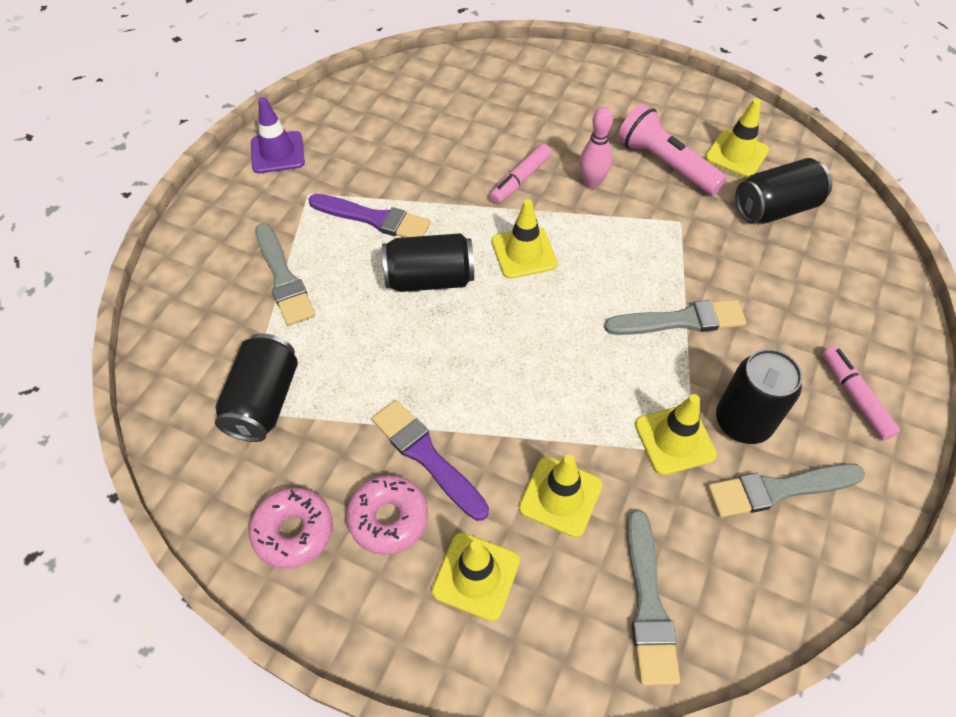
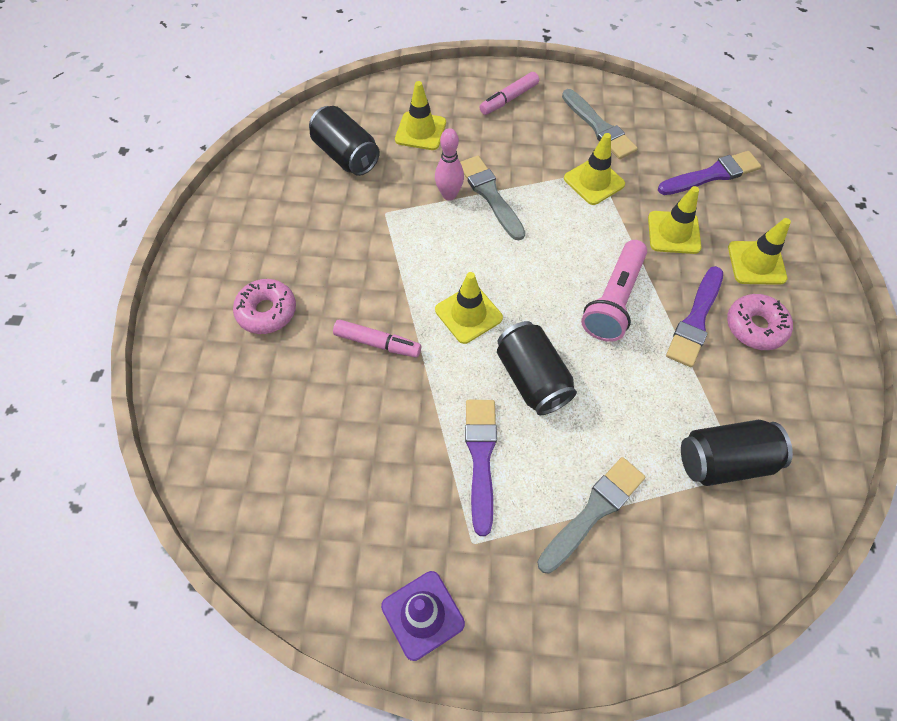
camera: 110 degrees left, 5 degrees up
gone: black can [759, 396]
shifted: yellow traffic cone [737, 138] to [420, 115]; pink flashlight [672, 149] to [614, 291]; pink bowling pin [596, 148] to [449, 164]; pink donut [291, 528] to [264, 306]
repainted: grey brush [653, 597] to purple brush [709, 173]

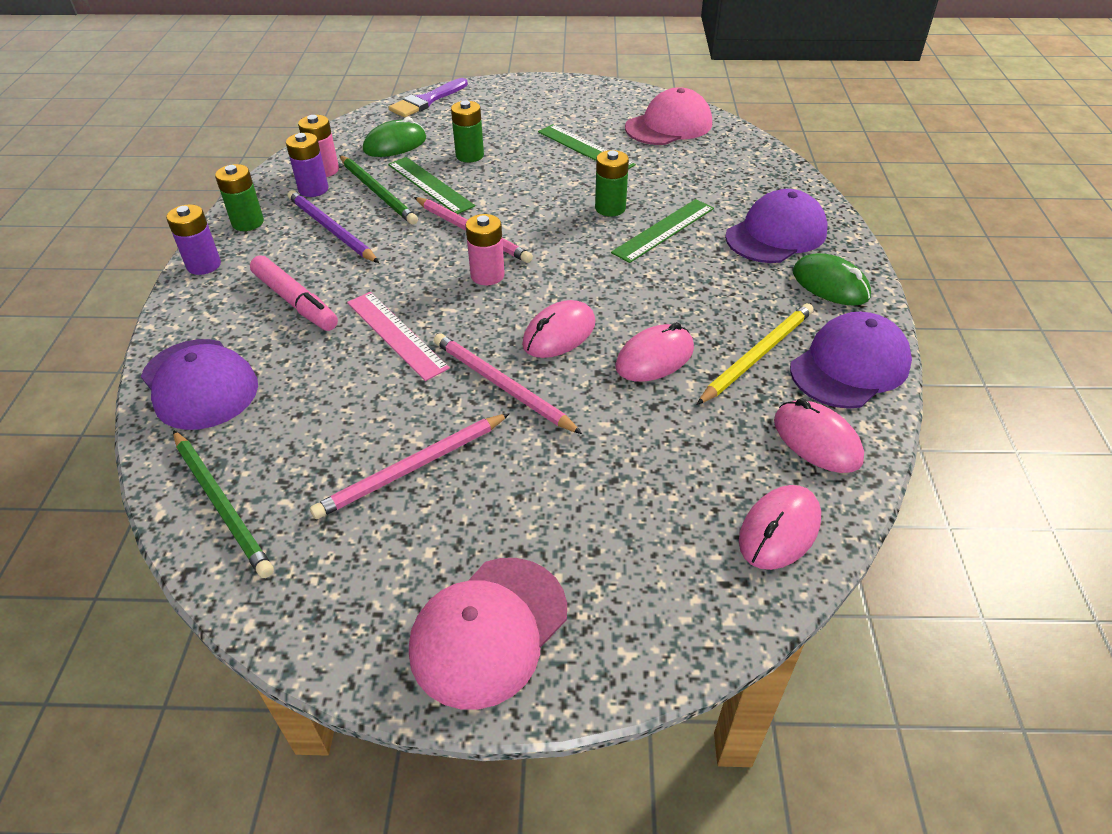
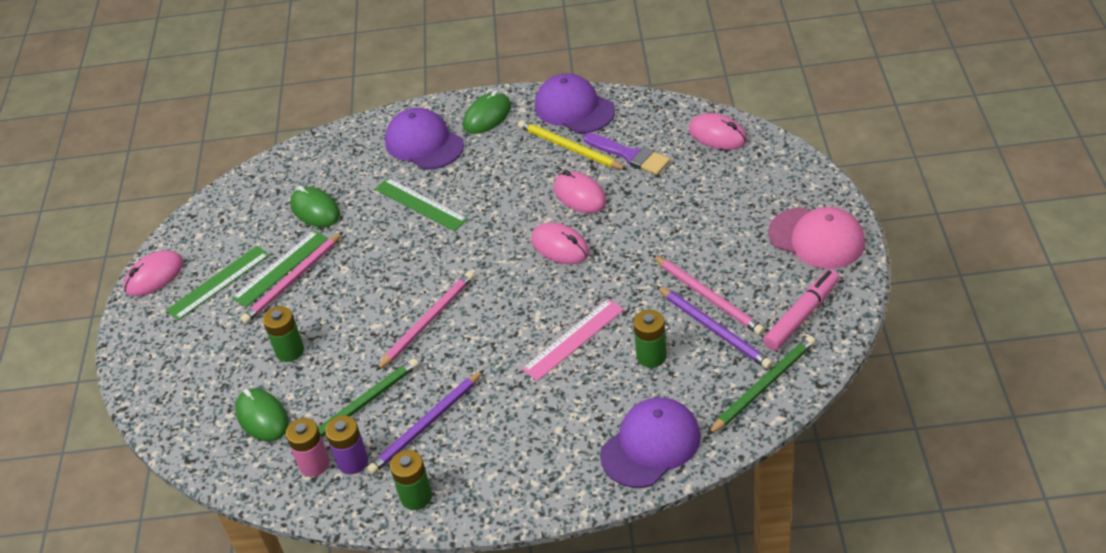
camera: 90 degrees left, 0 degrees up
gone: pink cap [668, 116]; purple battery [193, 239]; pink battery [485, 249]
new: green mouse [315, 206]; purple pencil [715, 327]
shifted: purple brush [428, 97] to [626, 154]; green battery [612, 183] to [650, 339]; green ruler [431, 185] to [217, 283]; pink marker [294, 293] to [801, 310]; pink pencil [508, 383] to [292, 278]; pink mouse [819, 435] to [153, 273]

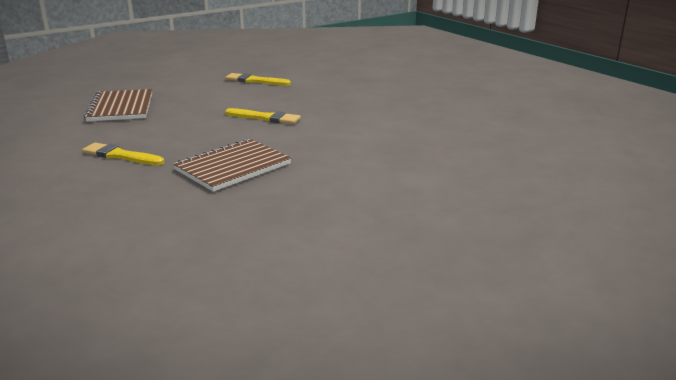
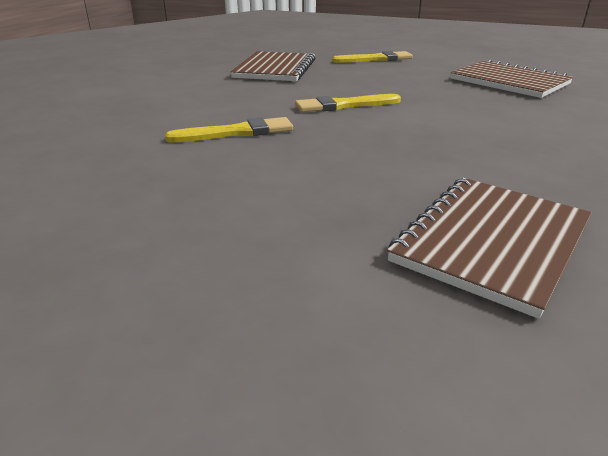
camera: 145 degrees right, 5 degrees up
new: brown notebook [489, 248]
shifted: yellow brush [258, 79] to [229, 129]

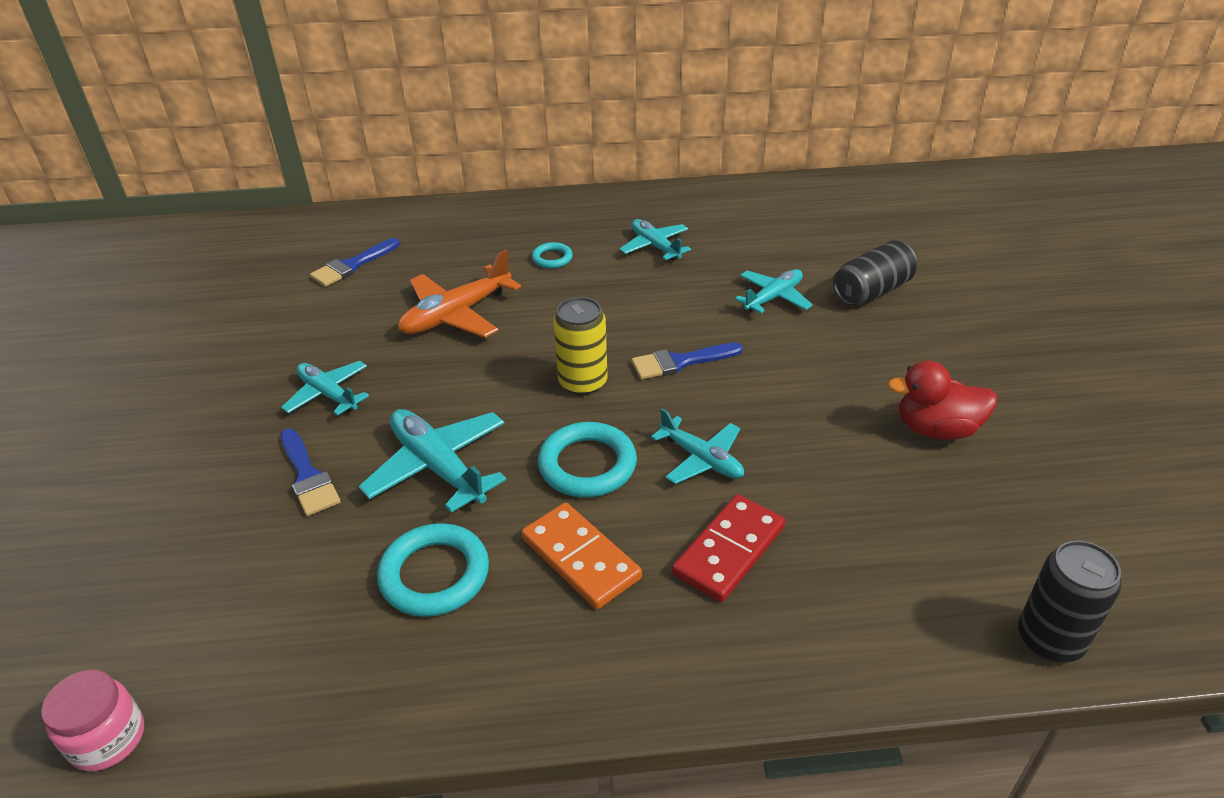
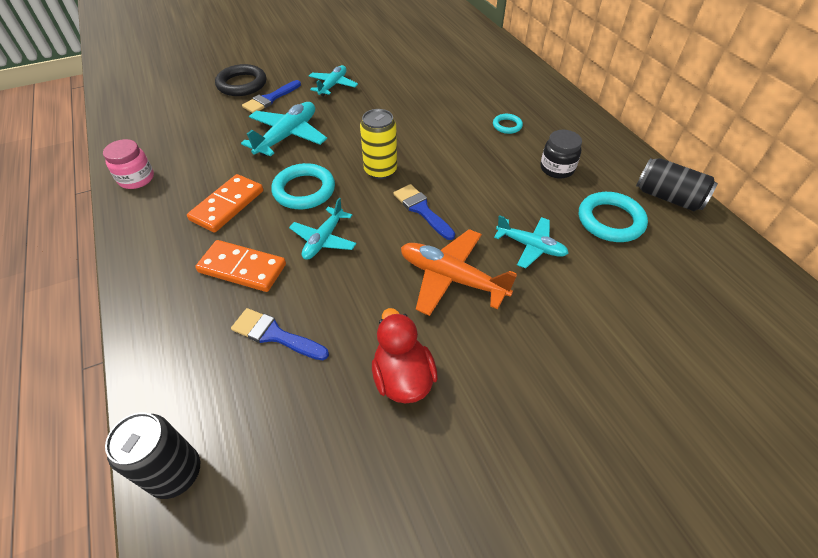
camera: 70 degrees right, 10 degrees up
new: black ring [240, 80]
shifted: blue brush [355, 262] to [280, 334]; black can [875, 273] to [677, 184]; orange plane [459, 294] to [459, 272]; turquoise ring [433, 570] to [613, 217]; pink jar [92, 720] to [128, 164]
swapped: turquoise plane [655, 240] to black jar [561, 154]
repainted: red domino [728, 548] to orange domino [240, 266]

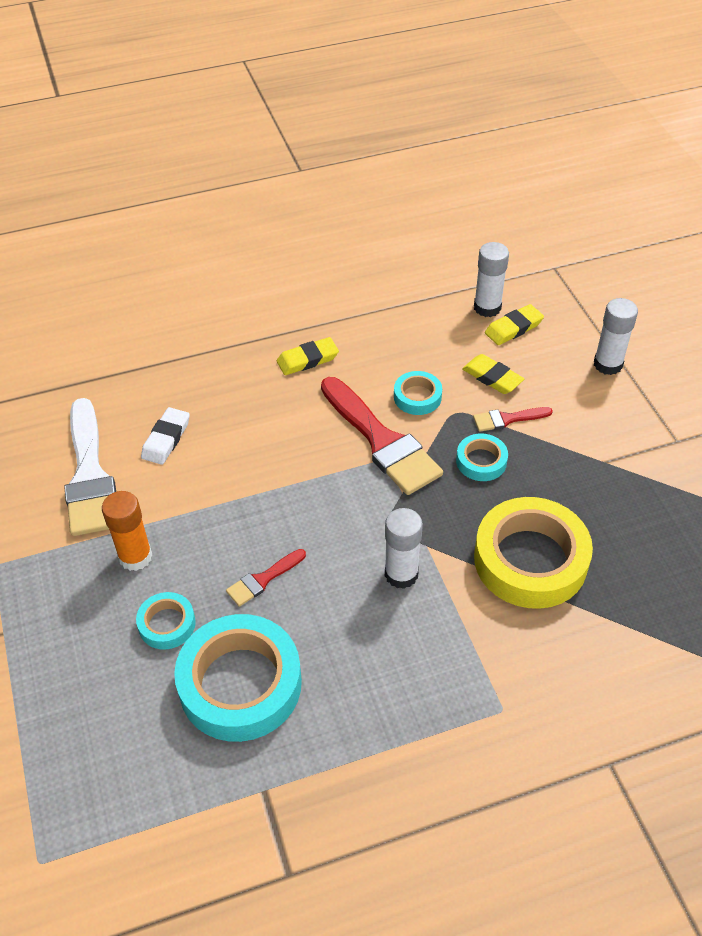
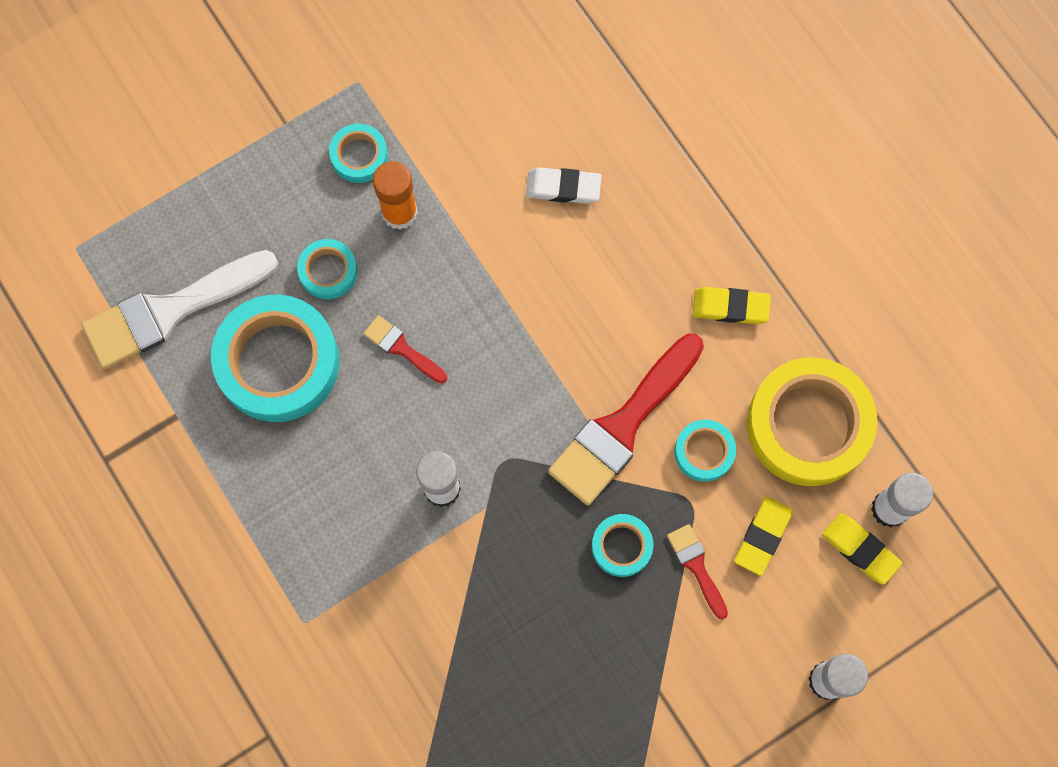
camera: 75 degrees right, 25 degrees up
new: turquoise tape [358, 153]
shifted: white brush [90, 467] to [180, 309]; yellow tape [533, 553] to [812, 421]
rotated: yellow eraser [308, 356] = [731, 305] 45 degrees counterclockwise

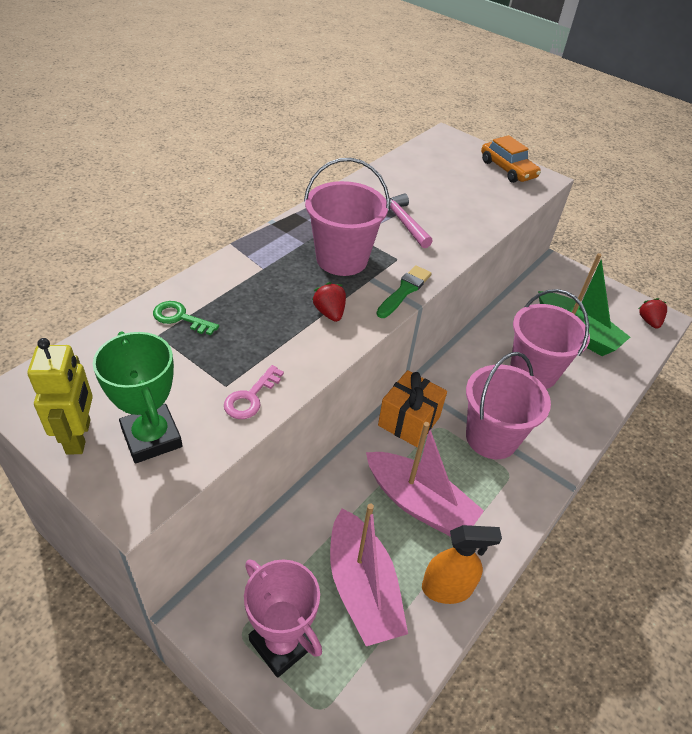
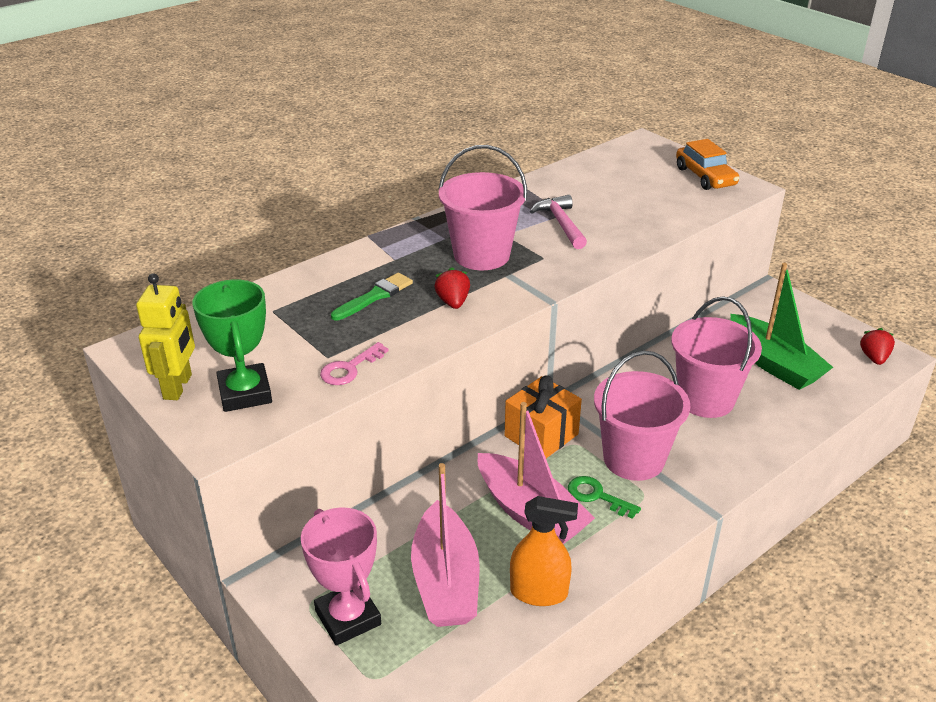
camera: 15 degrees right, 10 degrees down
shifted: green brush [404, 291] to [372, 297]; green key [186, 318] to [604, 497]

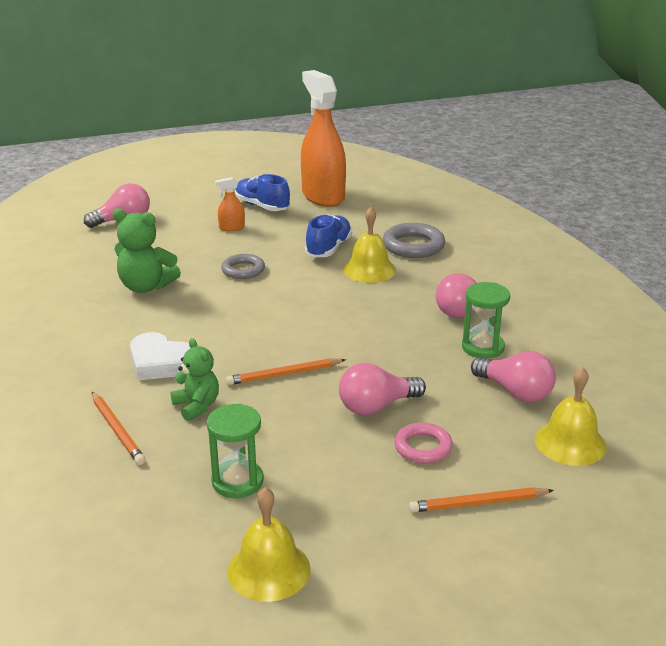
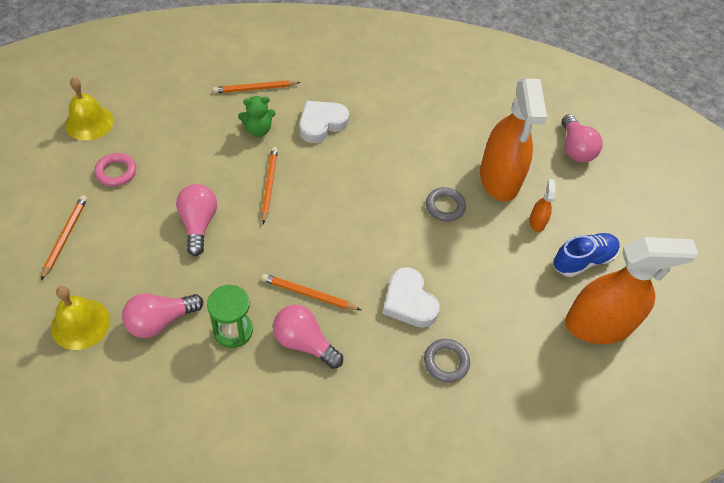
camera: 105 degrees right, 25 degrees up
gone: green teddy bear [146, 250]; blue shoe [328, 235]; green hourglass [235, 451]
new: orange spray bottle [513, 140]; orange pencil [311, 292]
shifted: pink ring [423, 443] to [115, 170]
swapped: yellow bell [369, 245] to white heart [411, 297]
scaled: grey ring [414, 240] = [447, 360] x0.67

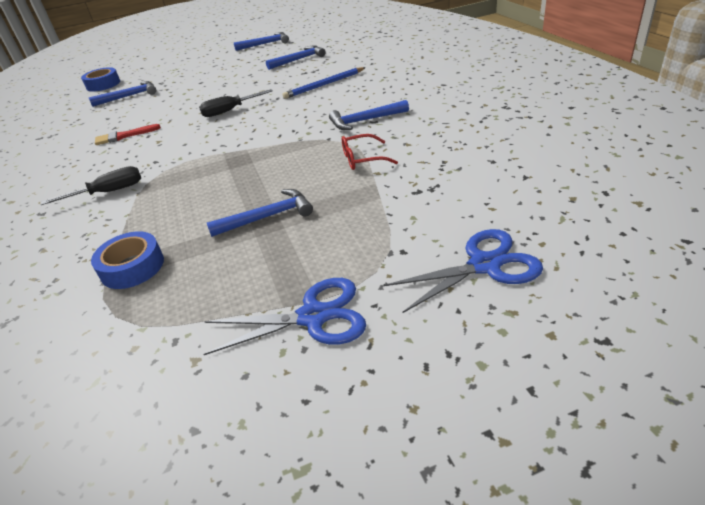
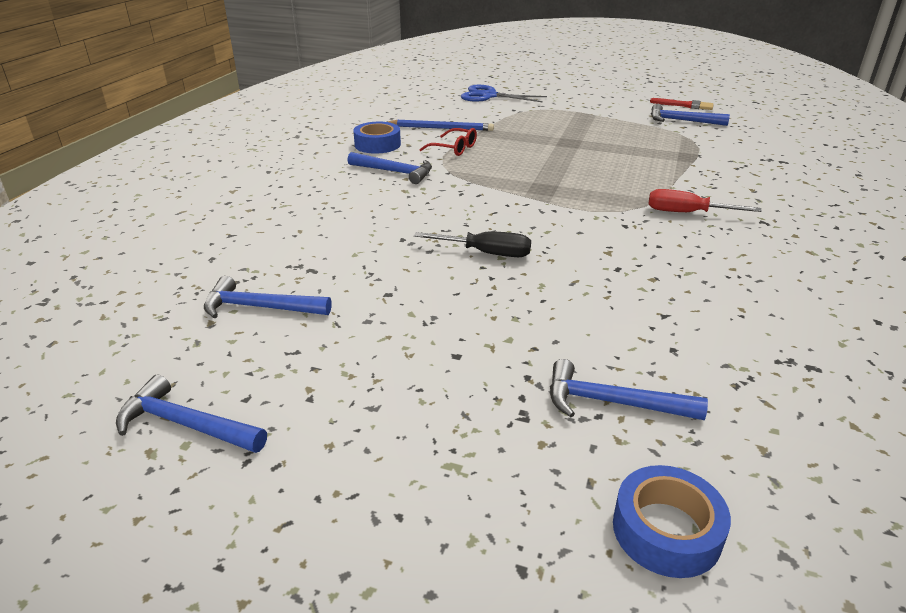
camera: 145 degrees left, 5 degrees down
gone: blue scissors [284, 316]
shifted: blue pencil [324, 83] to [440, 125]; red brush [128, 134] to [682, 104]; blue hammer [260, 213] to [690, 115]; blue tape [127, 260] to [377, 138]
repainted: black screwdriver [91, 185] to red screwdriver [705, 200]

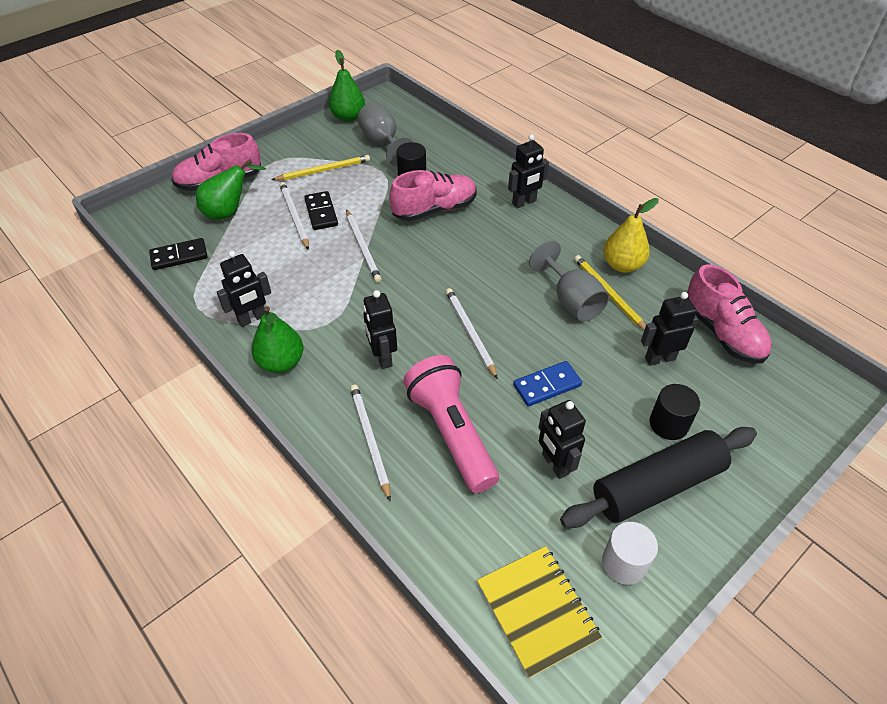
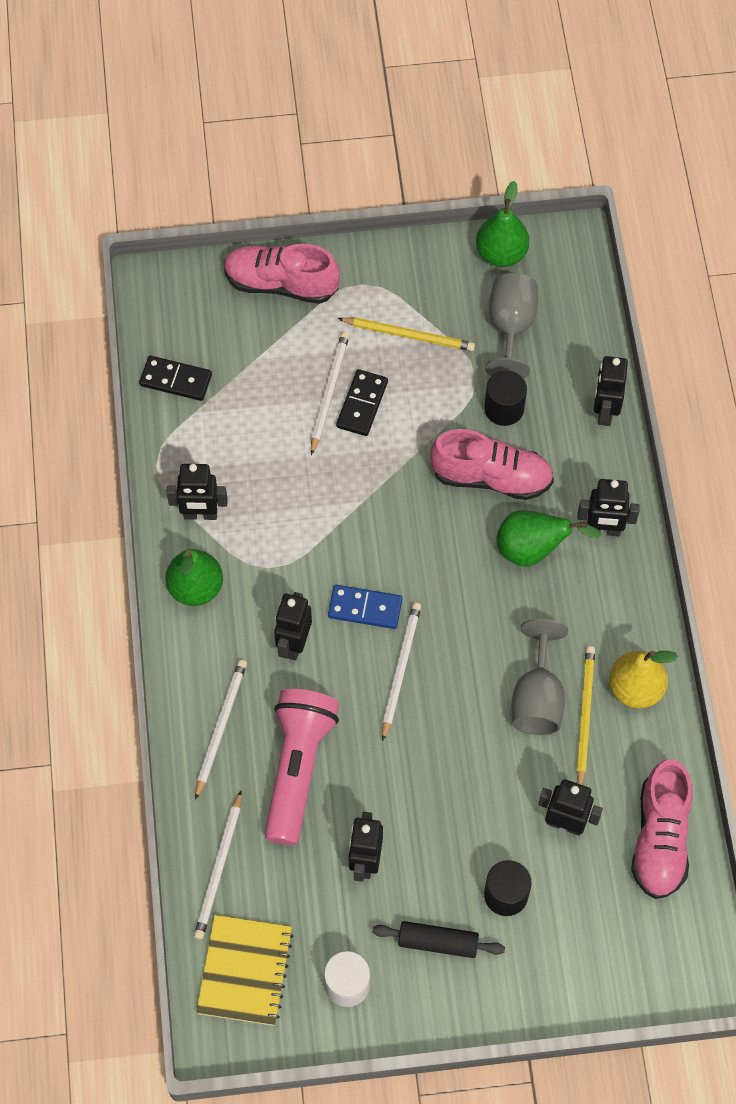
camera: 35 degrees right, 15 degrees up
new: black robot [611, 391]
shifted: green pear [231, 189] to [548, 538]; white pencil [364, 245] to [218, 865]; blue domino [547, 384] to [365, 607]
scaled: black rolling pin [658, 477] = [438, 939] x0.54

